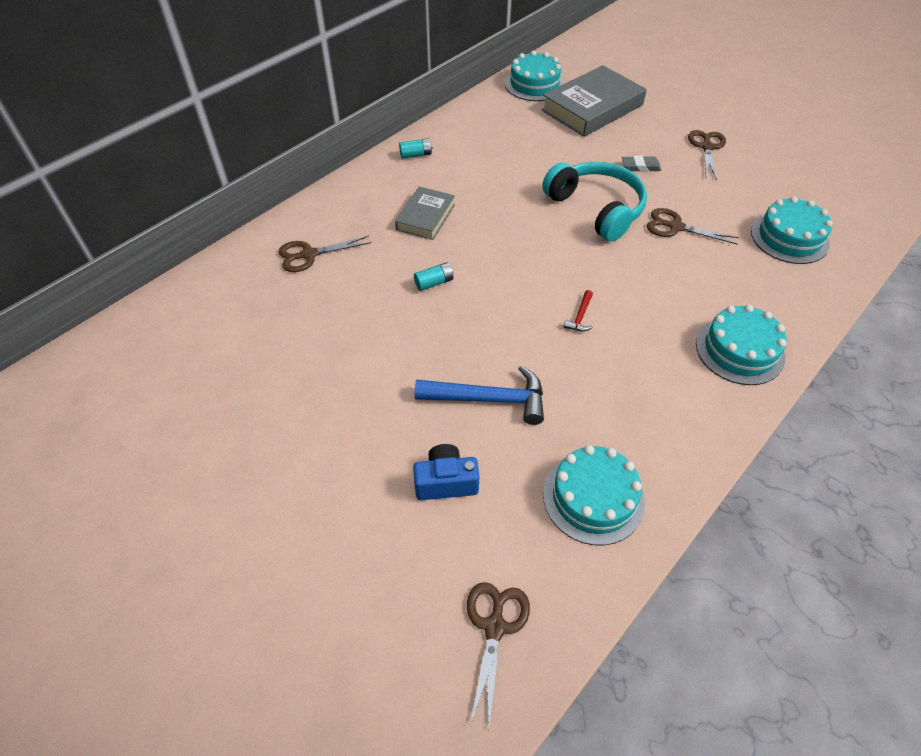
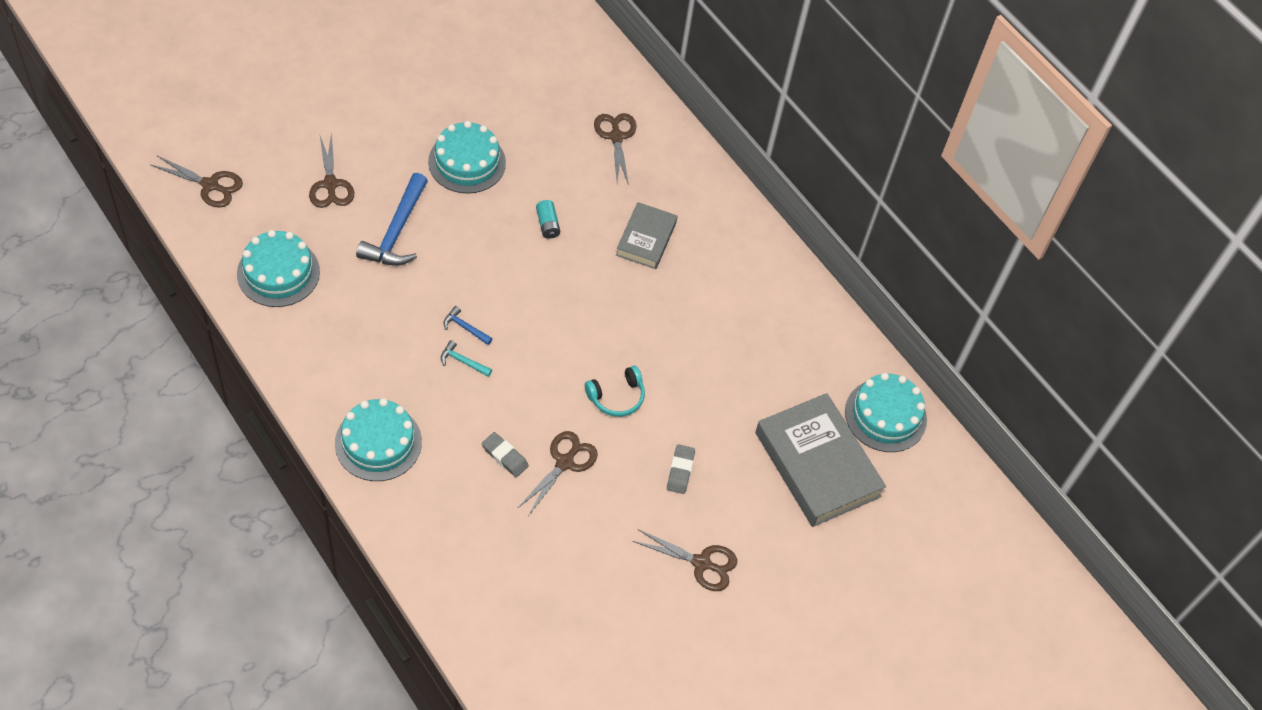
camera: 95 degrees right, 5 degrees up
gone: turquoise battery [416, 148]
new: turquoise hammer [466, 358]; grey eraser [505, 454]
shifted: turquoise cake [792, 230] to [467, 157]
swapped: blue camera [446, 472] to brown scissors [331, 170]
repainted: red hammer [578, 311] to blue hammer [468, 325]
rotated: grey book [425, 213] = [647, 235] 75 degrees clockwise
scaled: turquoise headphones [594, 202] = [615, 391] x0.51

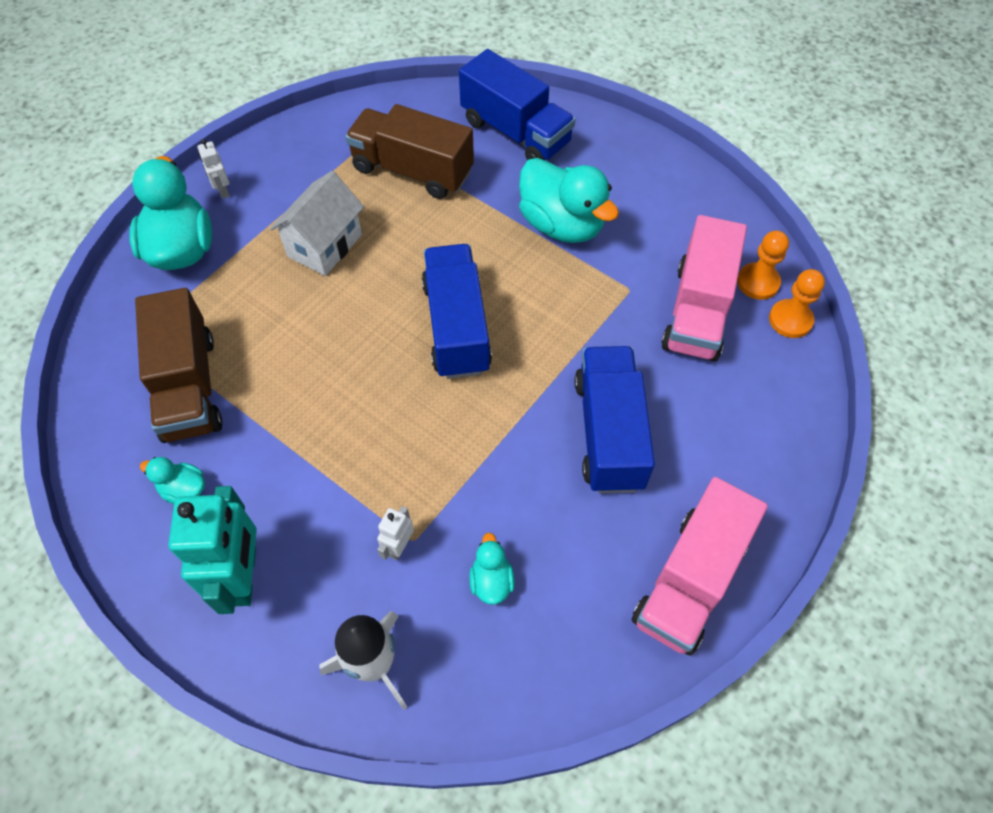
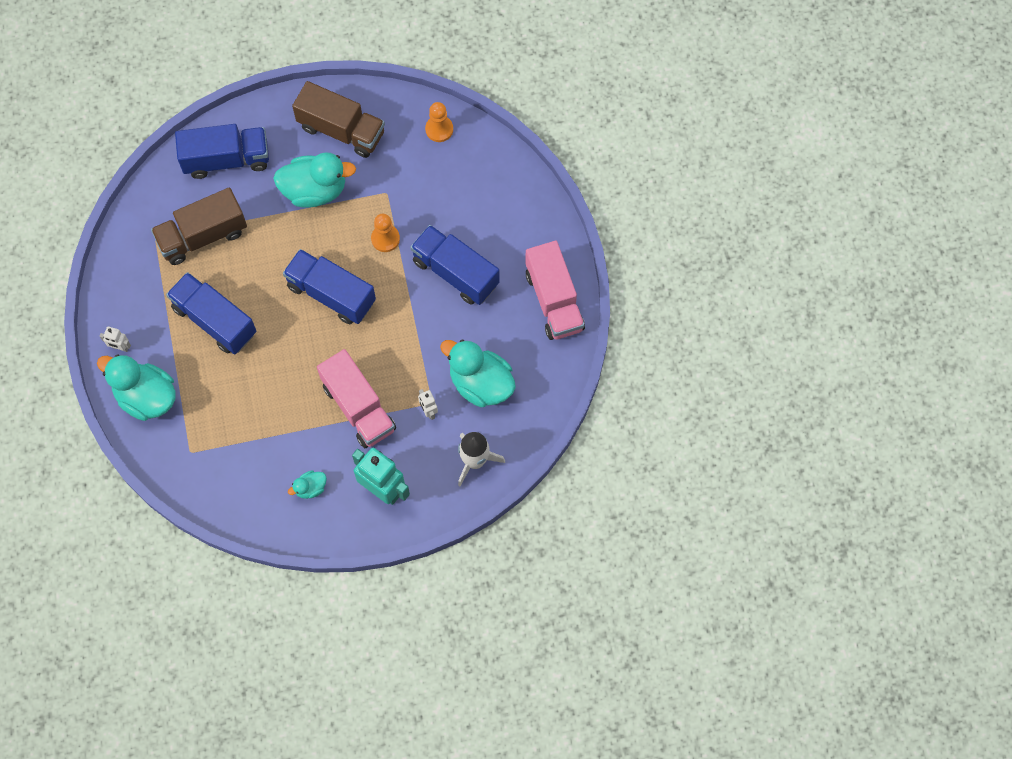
camera: 50 degrees left, 10 degrees up
shifted: pink truck [704, 288] to [356, 398]; orange pawn [797, 303] to [385, 233]; brown truck [178, 365] to [338, 119]
swapped: white house [317, 223] to blue truck [211, 313]
scaled: turquoise duck [492, 569] = [478, 373] x2.12

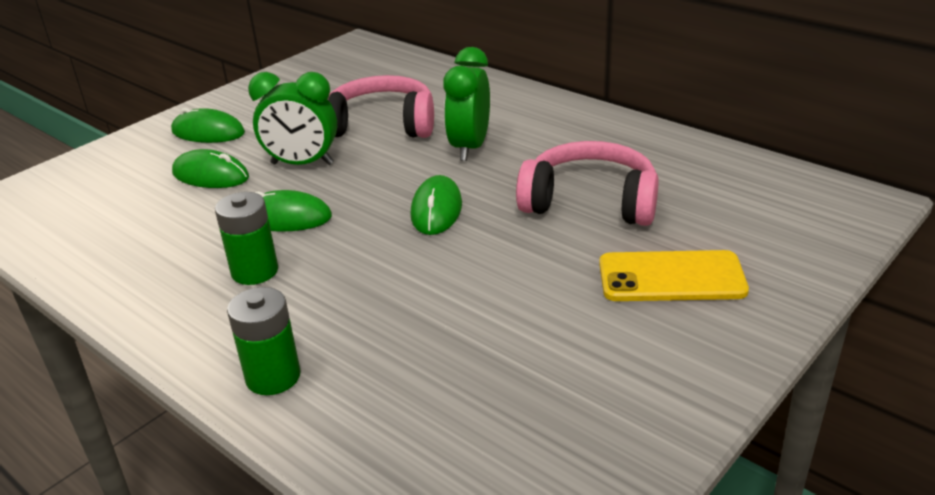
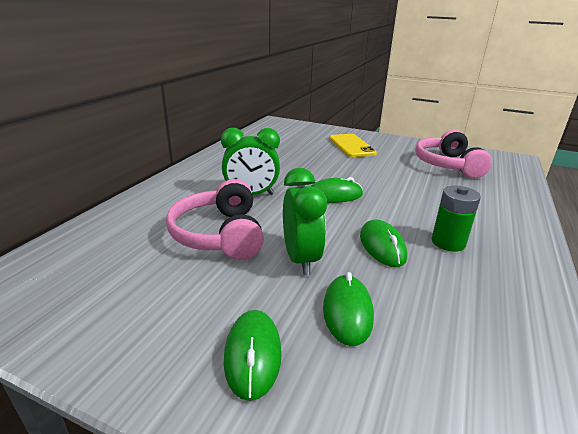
camera: 110 degrees left, 5 degrees down
gone: green battery [264, 341]
shifted: pink headphones [587, 183] to [453, 154]

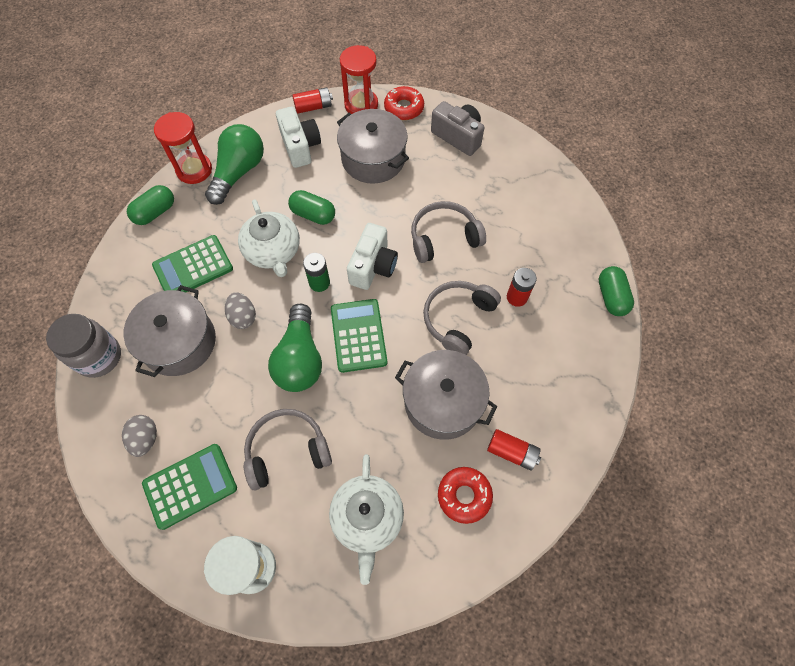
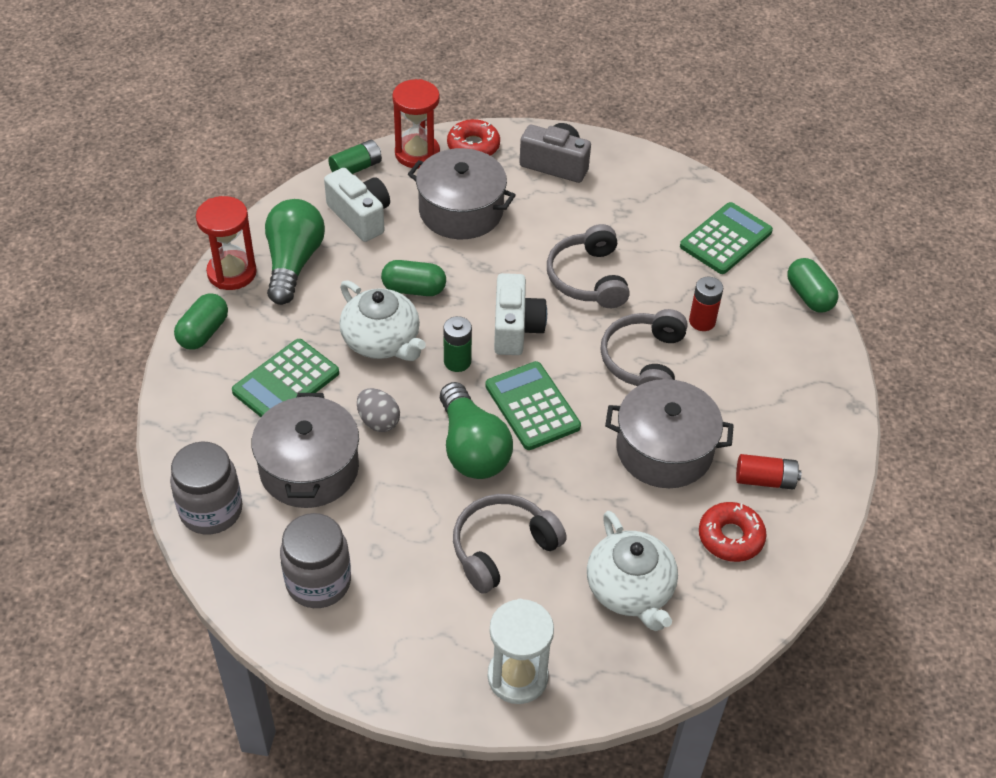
camera: 20 degrees left, 15 degrees down
shifted: green calculator [189, 487] to [726, 238]
swapped: grey egg [139, 436] to grey jar [315, 560]
repainted: red battery [312, 100] to green battery [355, 157]
rotated: grey headphones [448, 232] = [588, 266] 60 degrees counterclockwise

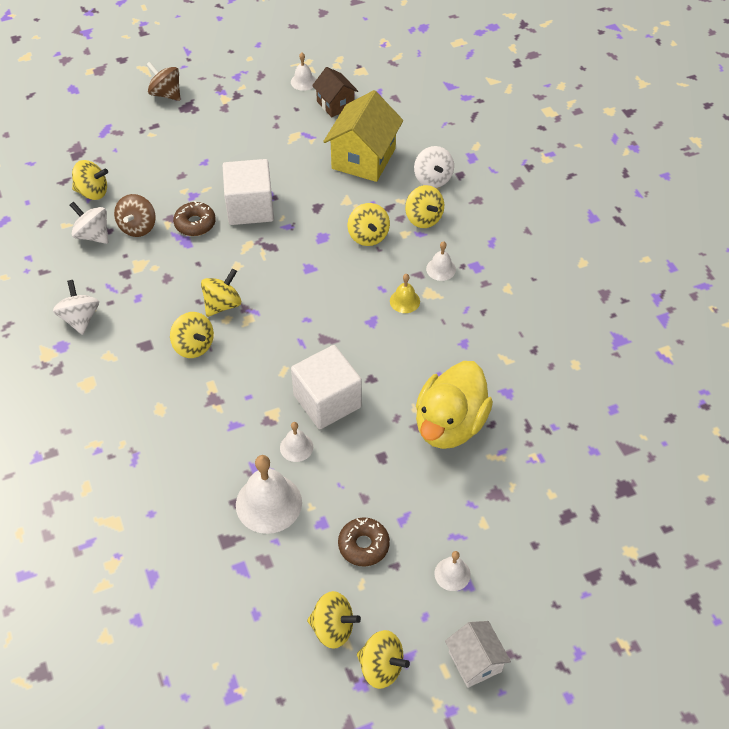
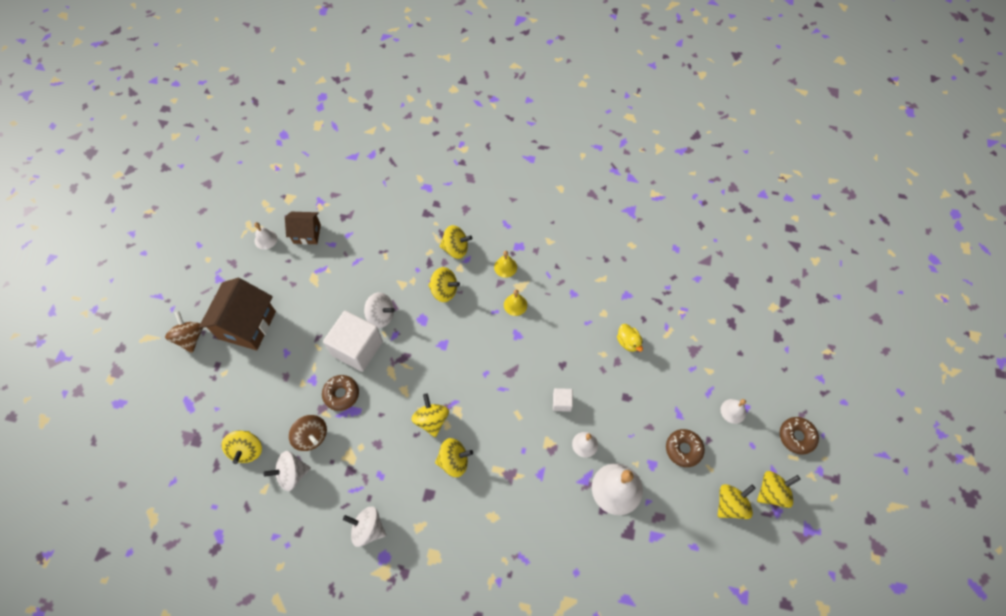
camera: 55 degrees left, 10 degrees up
gone: yellow house [363, 136]
new: brown house [237, 314]
shifted: white spinning top [434, 167] to [379, 310]
swapped: white house [478, 654] to brown donut [799, 436]
repainted: white bell [441, 261] to yellow bell [505, 264]
rotated: brown spinning top [163, 81] = [184, 332] 90 degrees clockwise; yellow spinning top [90, 180] = [242, 447] 135 degrees clockwise
scaled: white cube [326, 387] = [563, 400] x0.46; yellow duck [454, 405] = [630, 338] x0.42

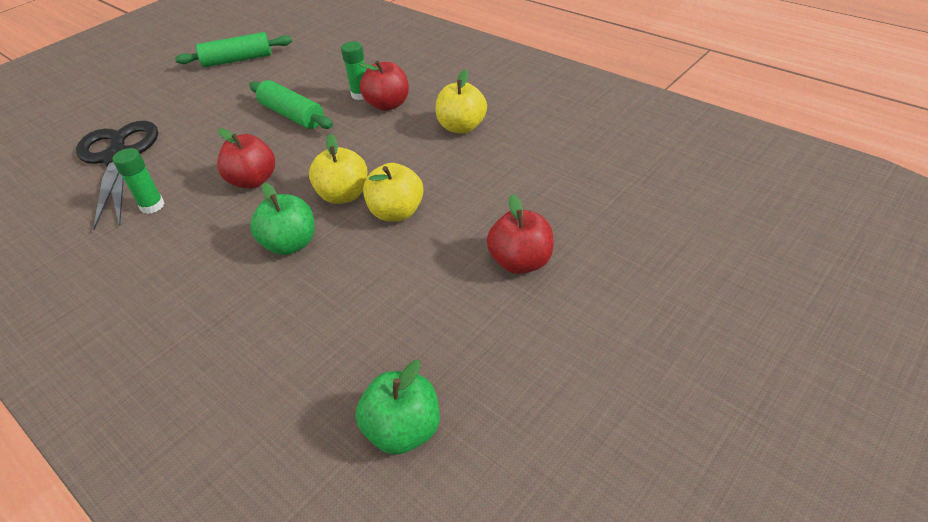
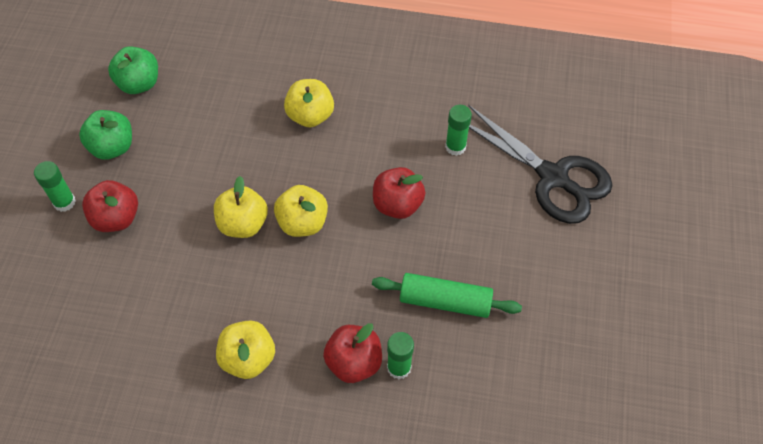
camera: 145 degrees right, 15 degrees up
gone: green rolling pin [233, 49]
new: yellow apple [309, 103]; green glue stick [55, 186]
shifted: green apple [282, 219] to [105, 135]

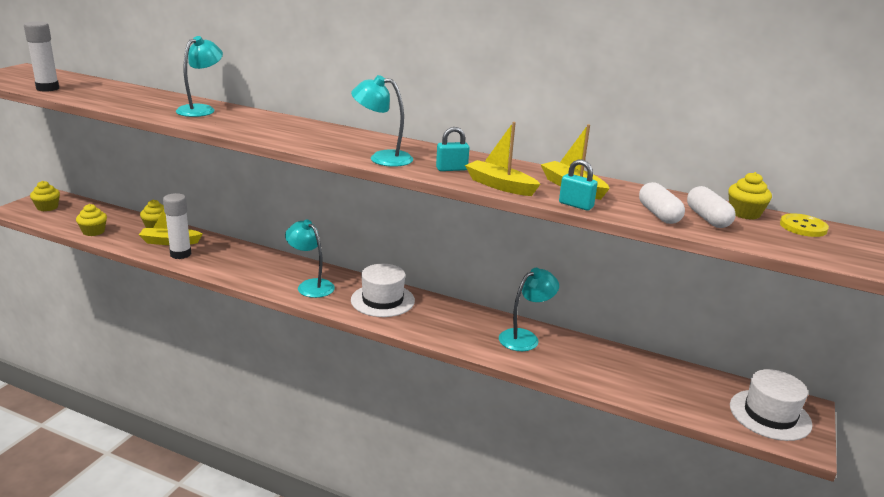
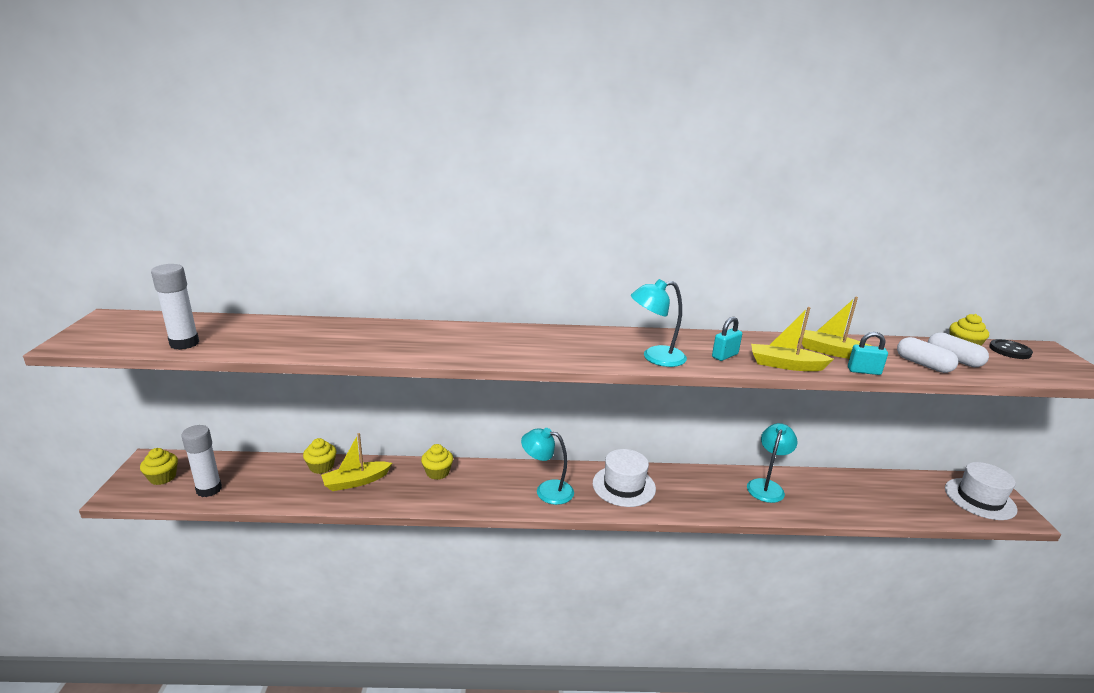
camera: 25 degrees left, 0 degrees up
gone: turquoise lamp [199, 76]
shifted: white glue stick [177, 226] to [201, 461]; yellow cupcake [91, 220] to [437, 462]
repainted: yellow button [804, 225] to black button [1011, 349]

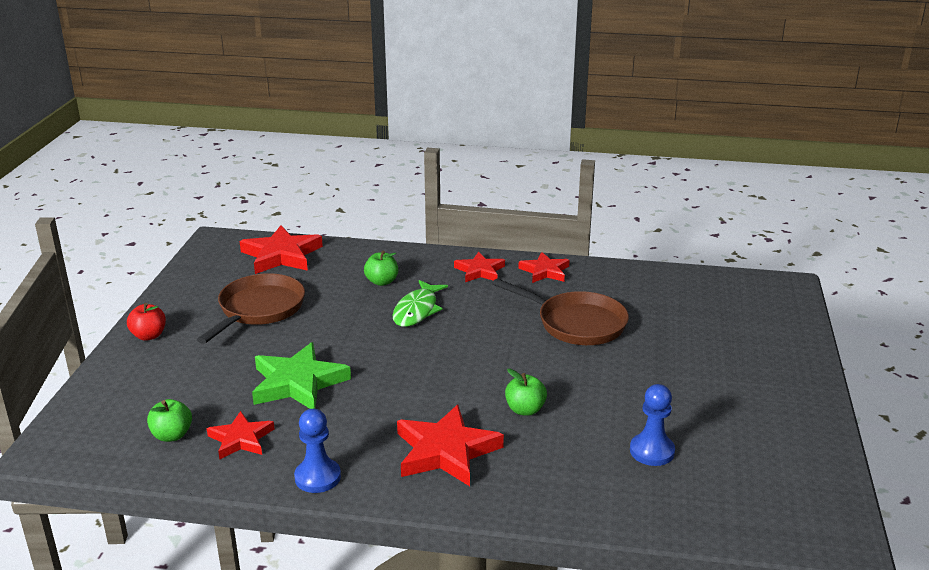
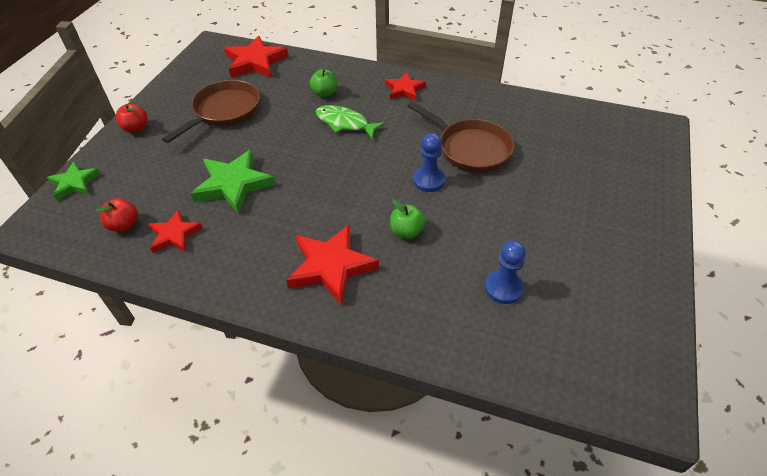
camera: 10 degrees right, 20 degrees up
gone: red star [544, 267]
new: green star [74, 181]
shifted: blue pawn [317, 451] to [429, 162]
repainted: green apple [169, 420] to red apple [117, 215]
rotated: green fish [420, 303] = [350, 122] 90 degrees clockwise

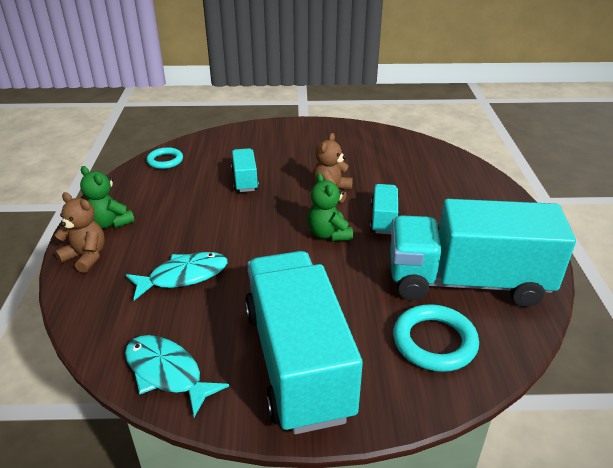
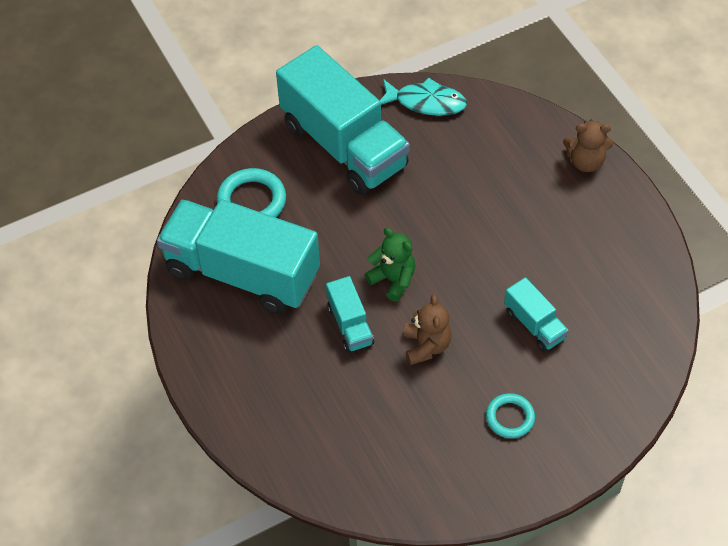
camera: 155 degrees right, 20 degrees up
gone: green teddy bear [107, 197]; turquoise fish [177, 276]
shifted: turquoise ring [165, 158] to [510, 415]
rotated: turquoise truck [483, 253] = [238, 256] 135 degrees counterclockwise

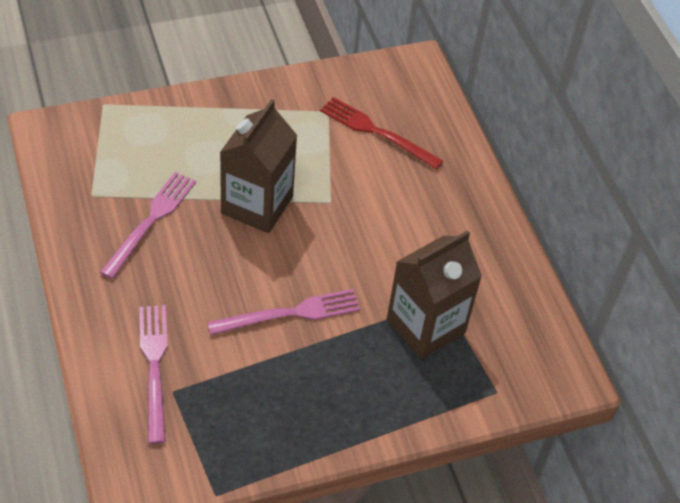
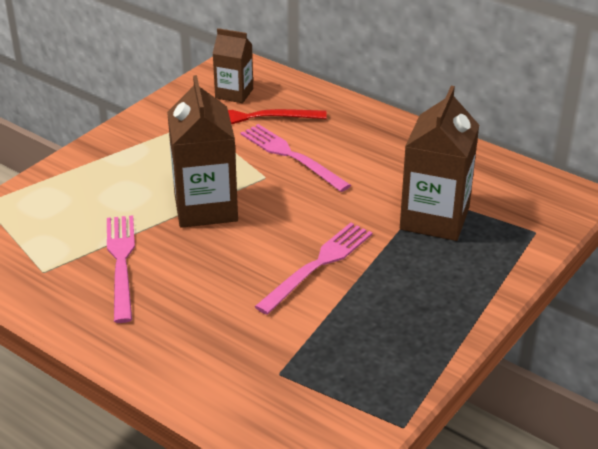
camera: 30 degrees left, 15 degrees down
new: brown carton [232, 65]
shifted: pink fork [153, 374] to [295, 158]

